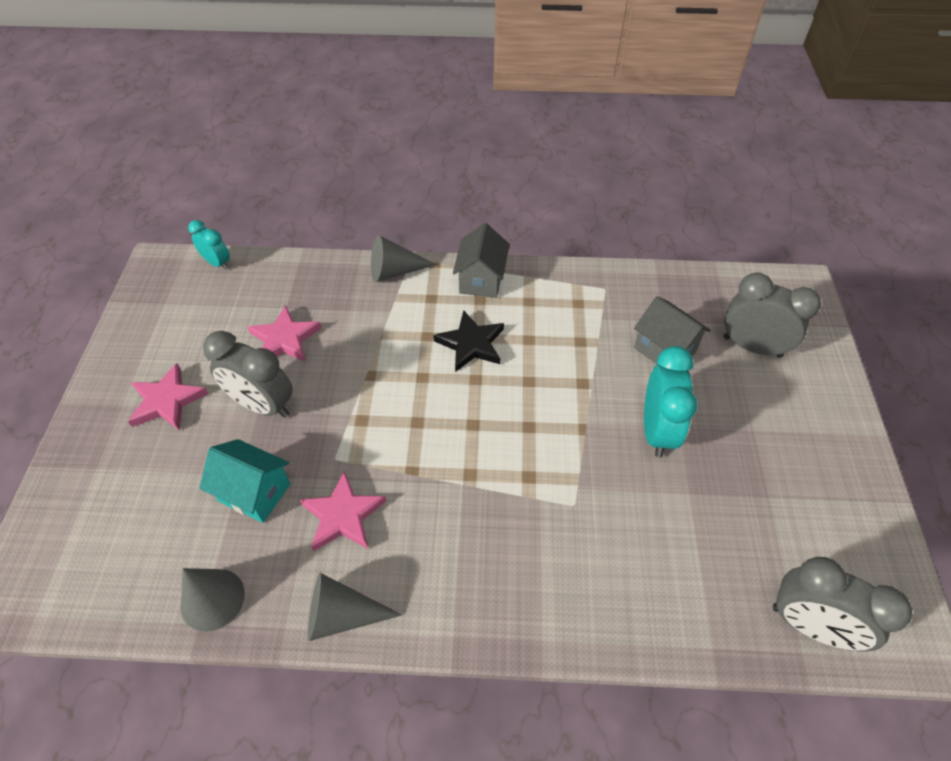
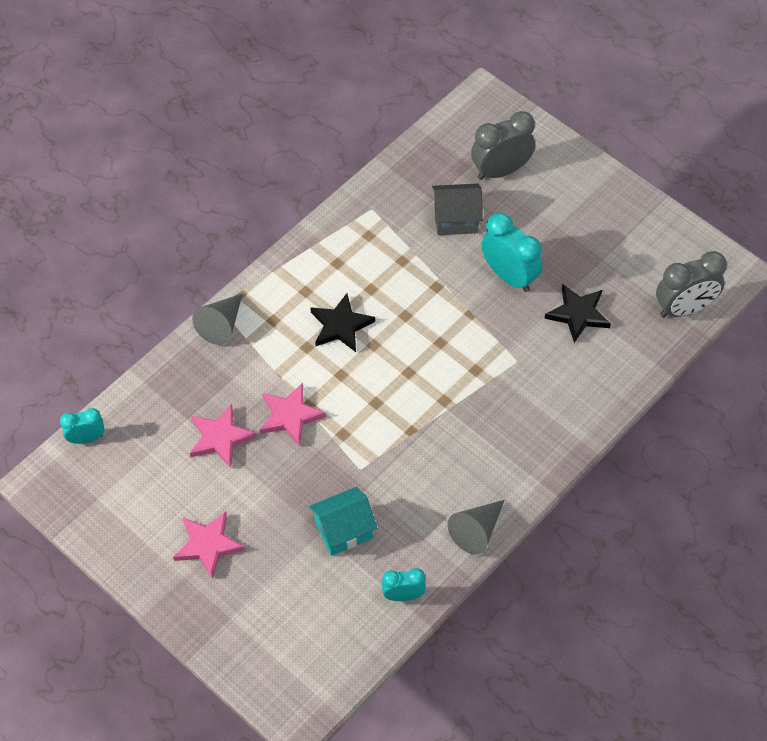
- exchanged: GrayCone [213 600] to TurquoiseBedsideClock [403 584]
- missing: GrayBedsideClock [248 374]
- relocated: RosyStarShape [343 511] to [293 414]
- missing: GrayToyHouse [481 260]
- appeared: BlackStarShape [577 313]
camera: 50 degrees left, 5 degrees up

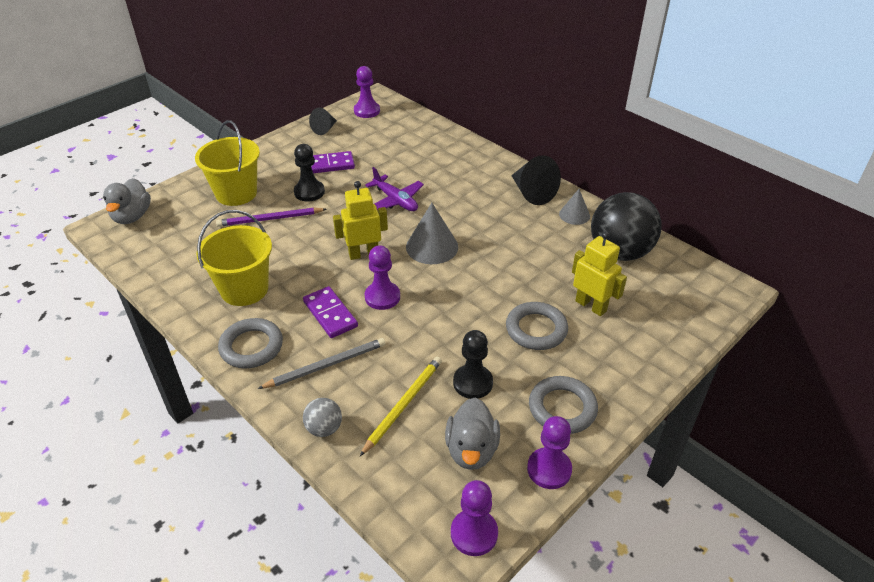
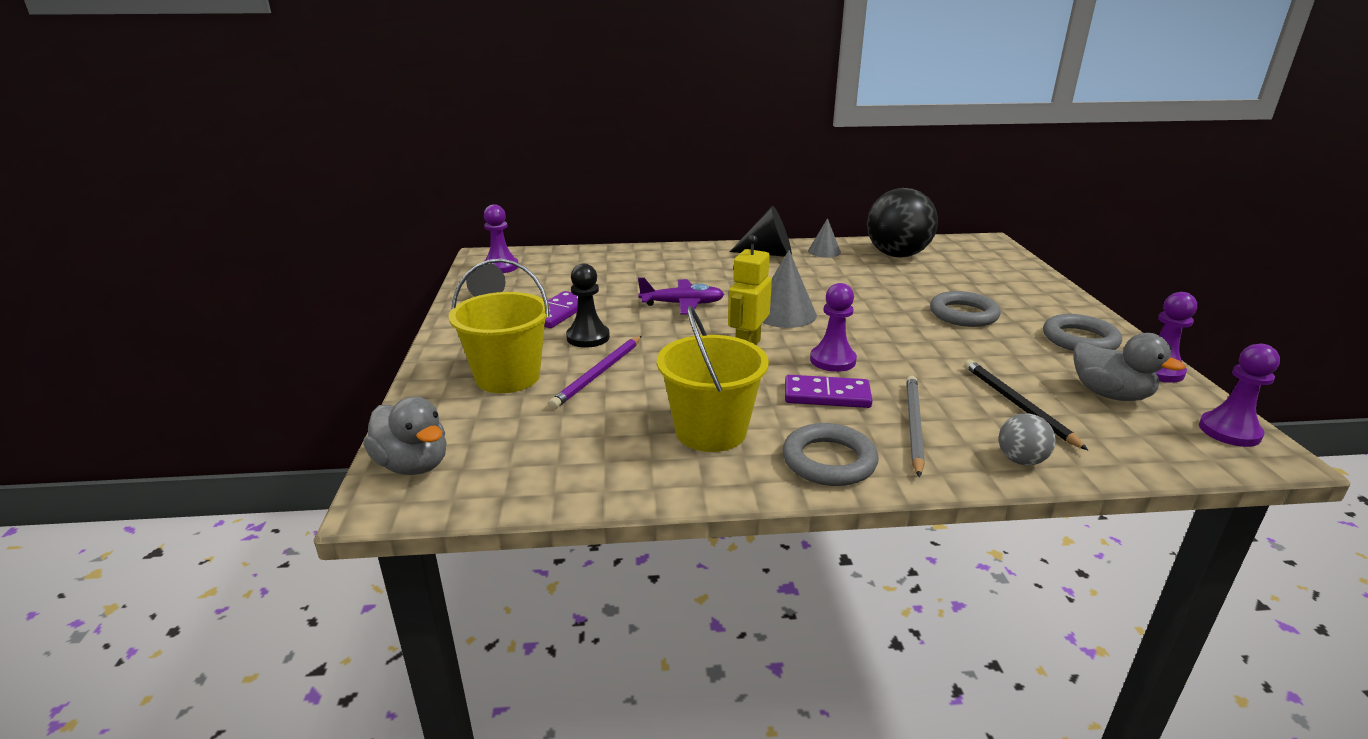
- colour: BrightYellowPencil [401 406] to BlackPencil [1026 405]
- missing: BlackChessPawn [473 364]
- missing: BrightYellowToyRobot [599 273]
camera: 50 degrees left, 15 degrees down

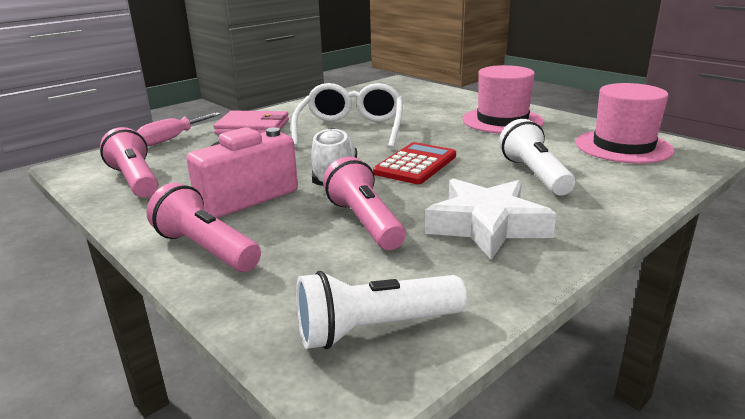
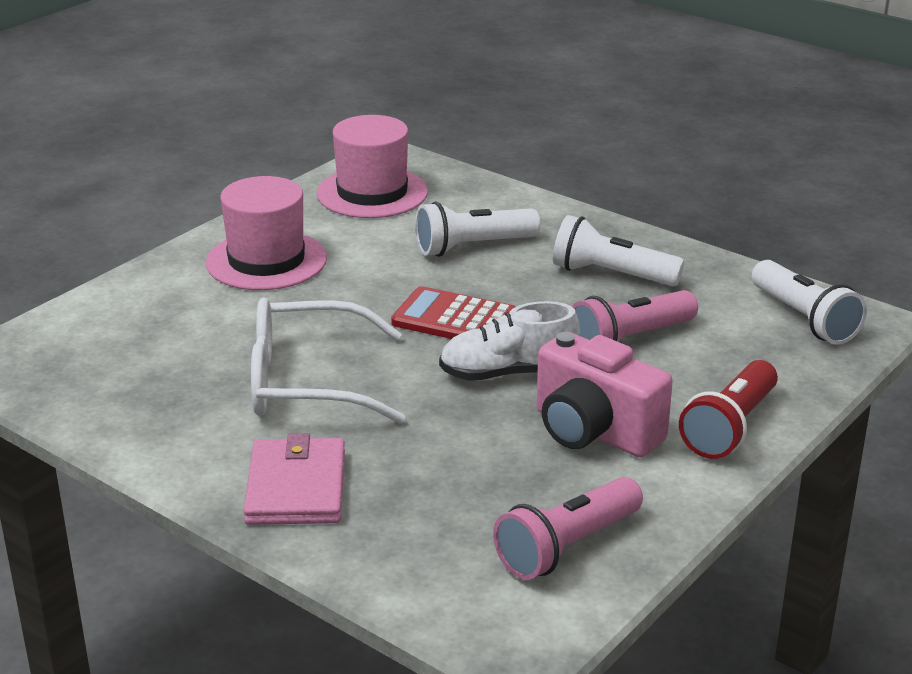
- missing: RosyHandScrewdriver [179 129]
- colour: RosyTorch [204 227] to CrimsonTorch [728 409]
- exchanged: WhiteStarShape [490 219] to WhiteTorch [618 250]
camera: 100 degrees left, 5 degrees up

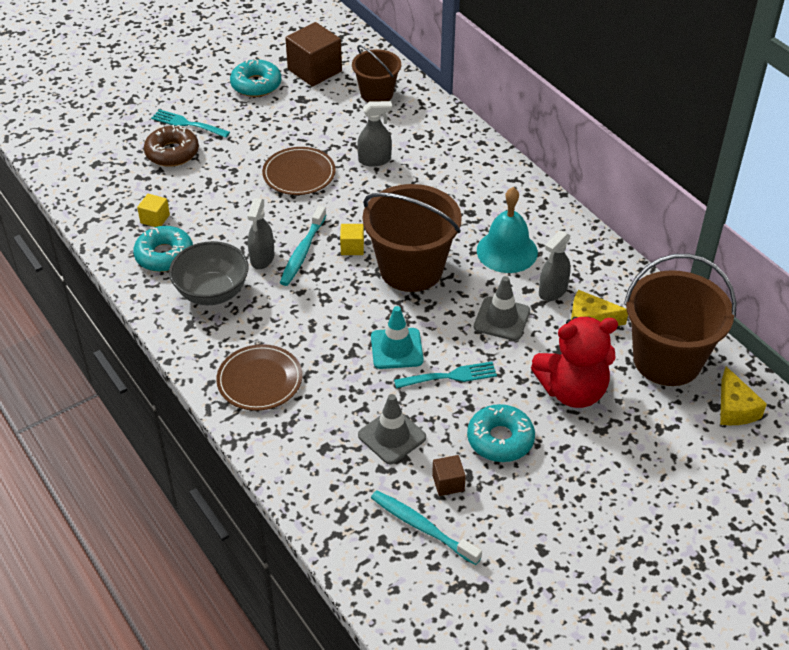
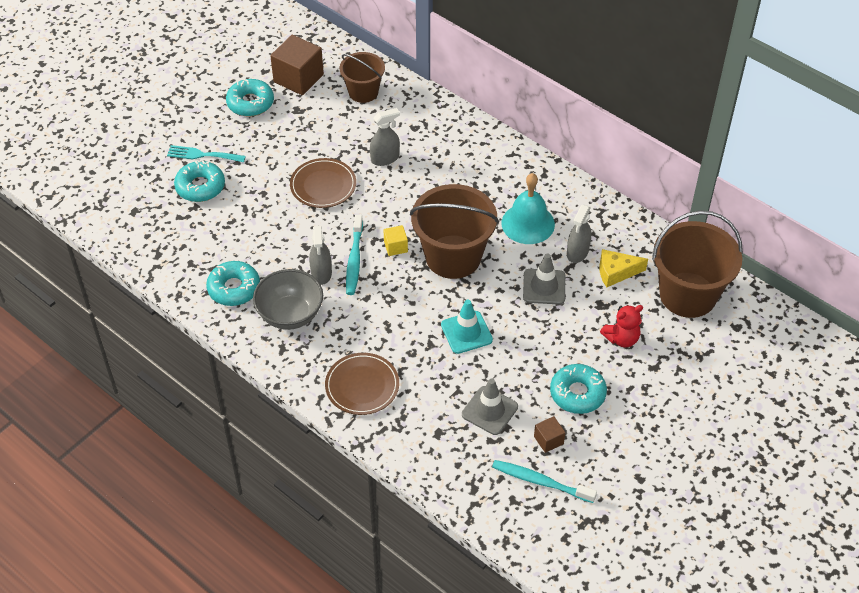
- missing: BrightYellowCube [153 210]
- colour: RussetGlazedDonut [171 146] to TurquoiseGlazedDonut [199 181]
- missing: TurquoiseTableFork [445 375]
- size: CrimsonTeddyBear [574 362] = [621 326] x0.58
- missing: BrightYellowCheese [743 395]
camera: 15 degrees left, 5 degrees up

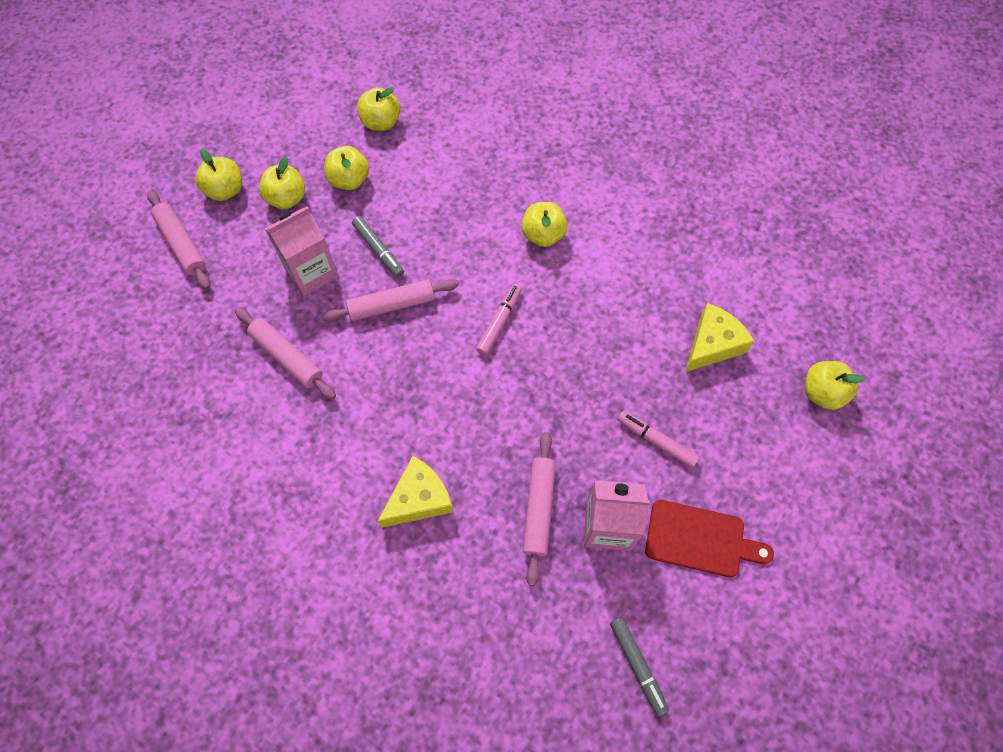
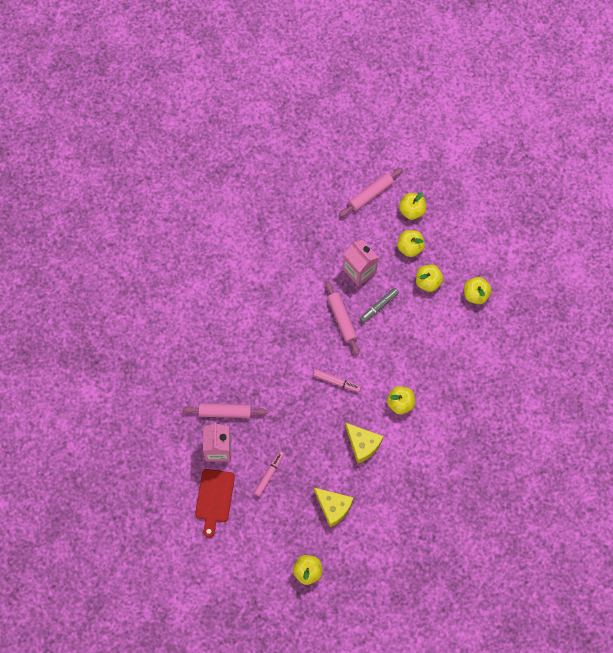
- missing: RosyDoughRoller [285 354]
- relocated: BrightYellowCheese [415 492] to [364 443]
- missing: GrayMarker [639 666]
camera: 85 degrees right, 5 degrees up

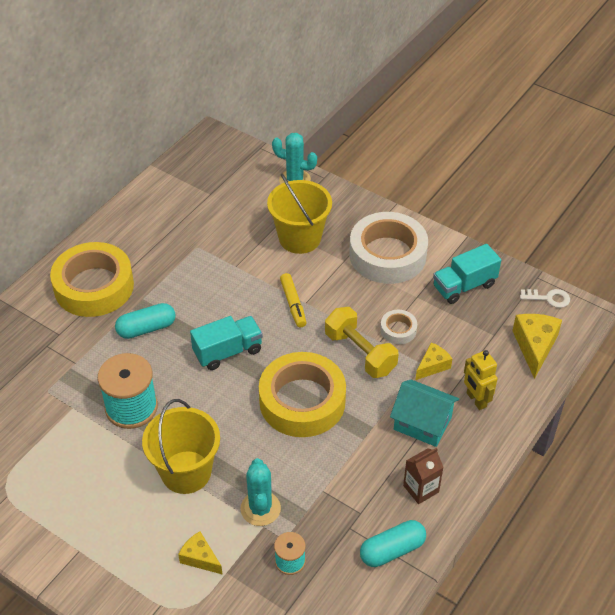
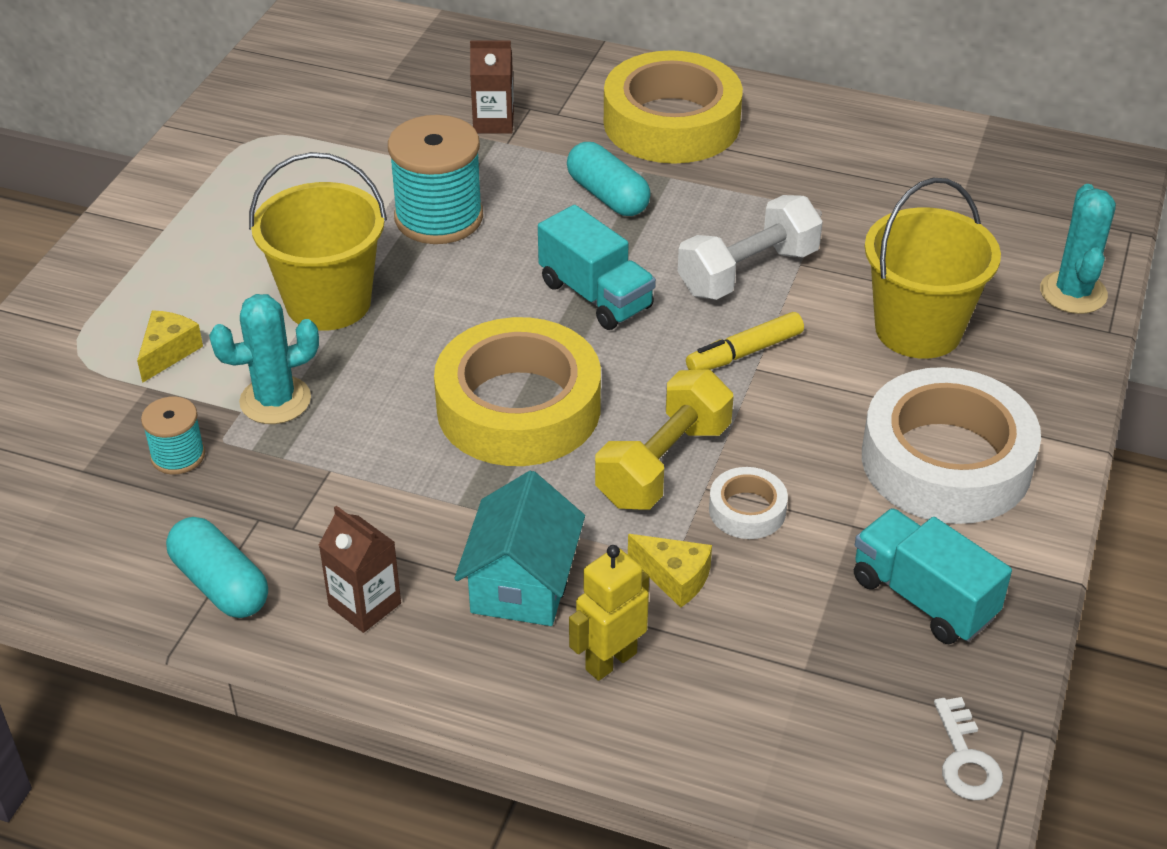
- missing: BrightYellowCheese [537 346]
- appeared: RussetCarton [492 87]
- appeared: WhiteDumbbell [750 247]
camera: 75 degrees right, 5 degrees down

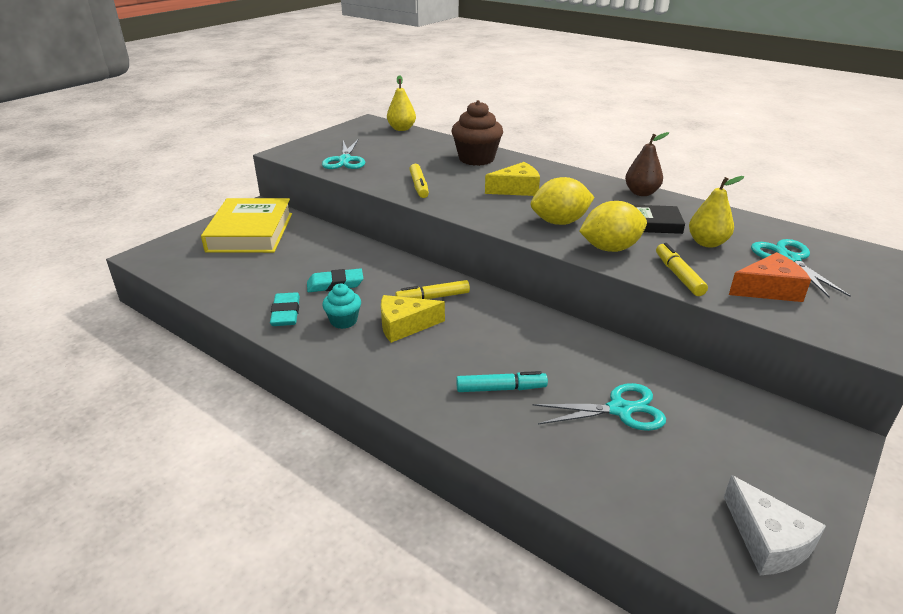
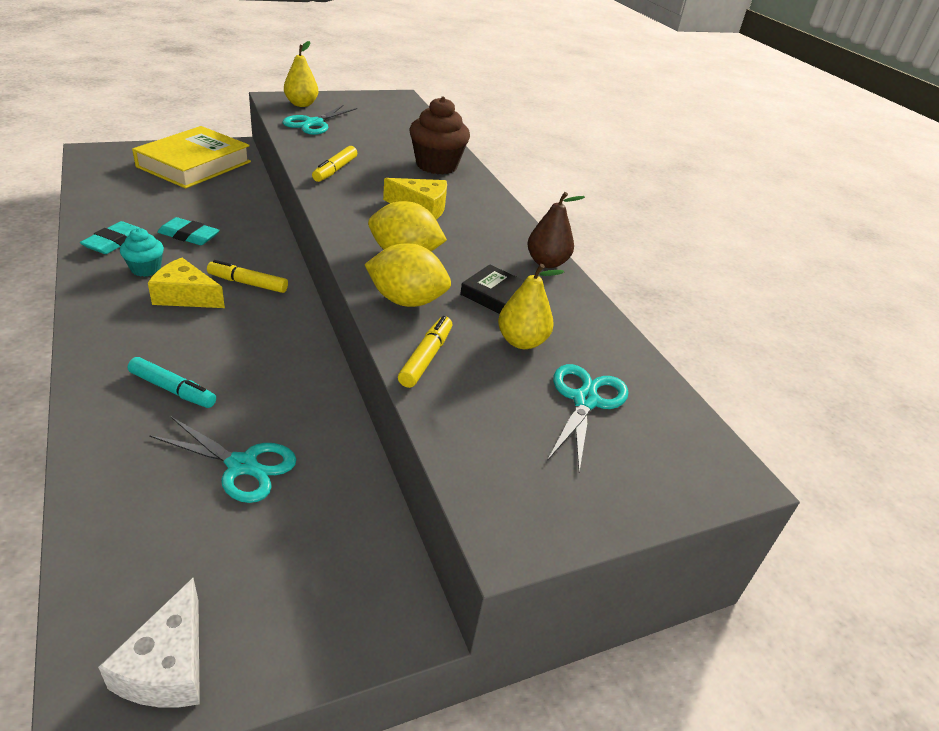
- relocated: BrightYellowPearFruit [401 103] to [301 74]
- missing: OrangeColouredCheese [770 277]
camera: 25 degrees right, 5 degrees up

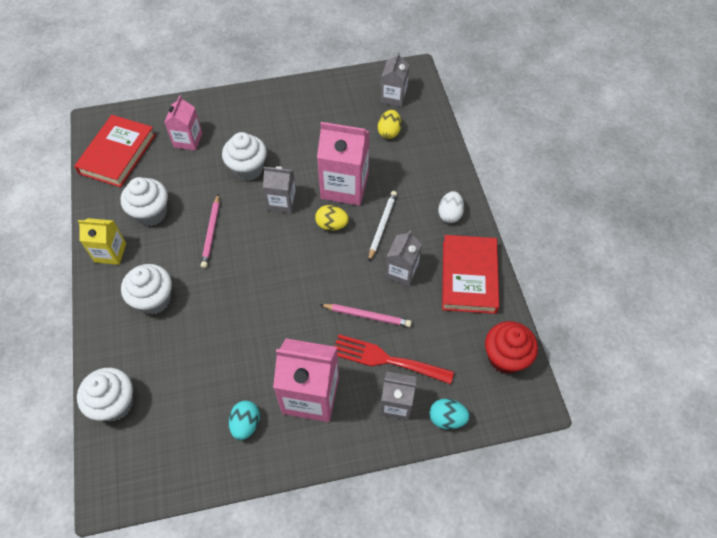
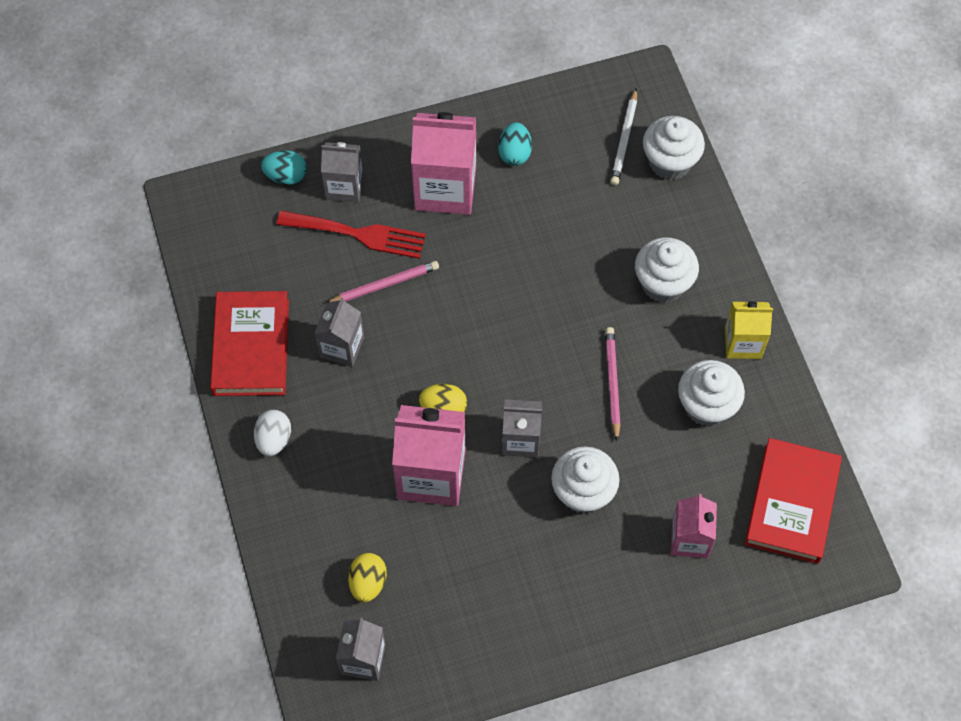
- spun: RosyPencil [366 315] = [382 282] 150 degrees clockwise
- relocated: WhitePencil [383 226] to [623 136]
- missing: CrimsonCupcake [511 347]
camera: 175 degrees right, 5 degrees up

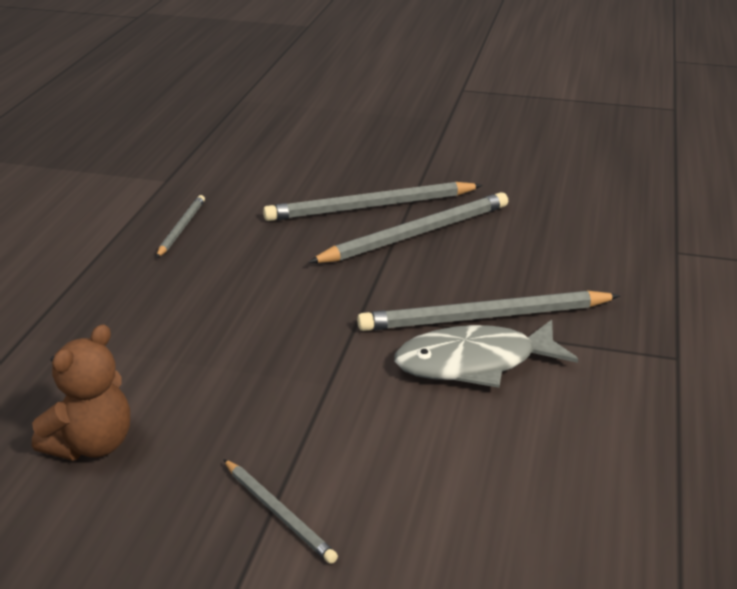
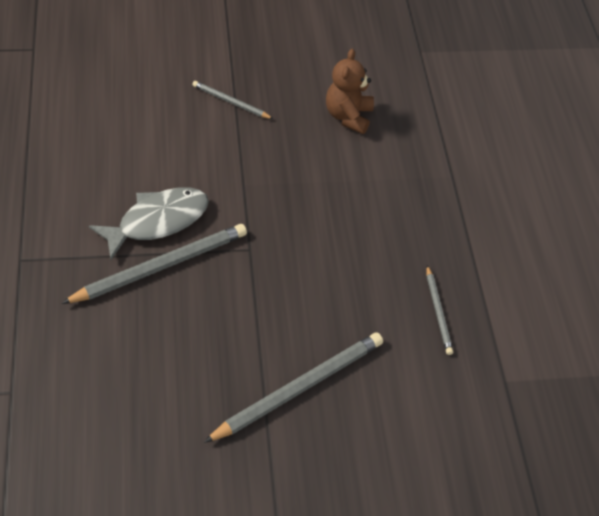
- missing: GrayPencil [408 227]
camera: 155 degrees right, 20 degrees up

